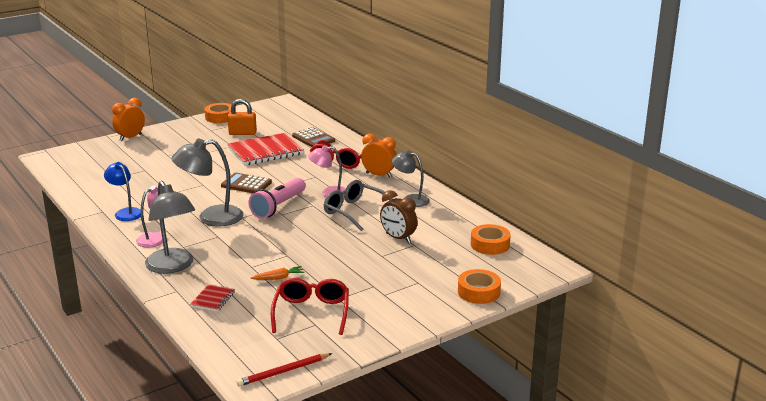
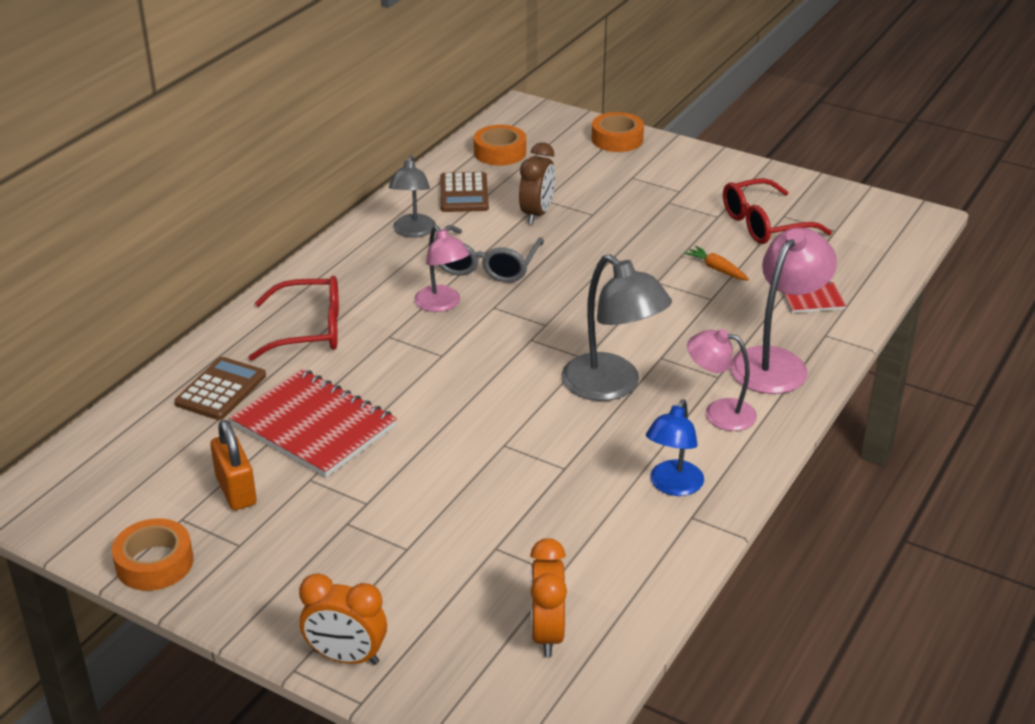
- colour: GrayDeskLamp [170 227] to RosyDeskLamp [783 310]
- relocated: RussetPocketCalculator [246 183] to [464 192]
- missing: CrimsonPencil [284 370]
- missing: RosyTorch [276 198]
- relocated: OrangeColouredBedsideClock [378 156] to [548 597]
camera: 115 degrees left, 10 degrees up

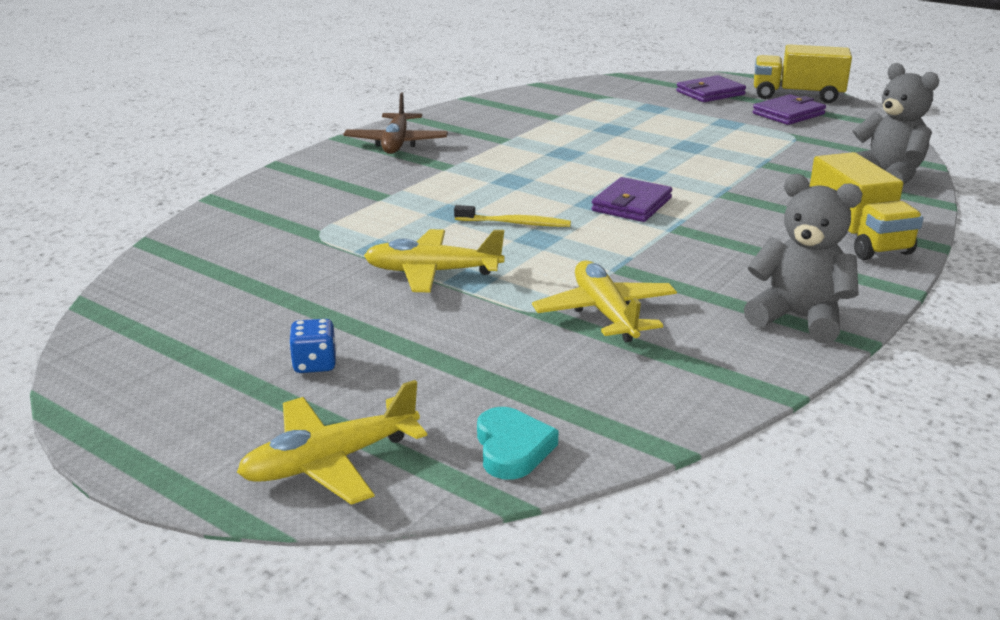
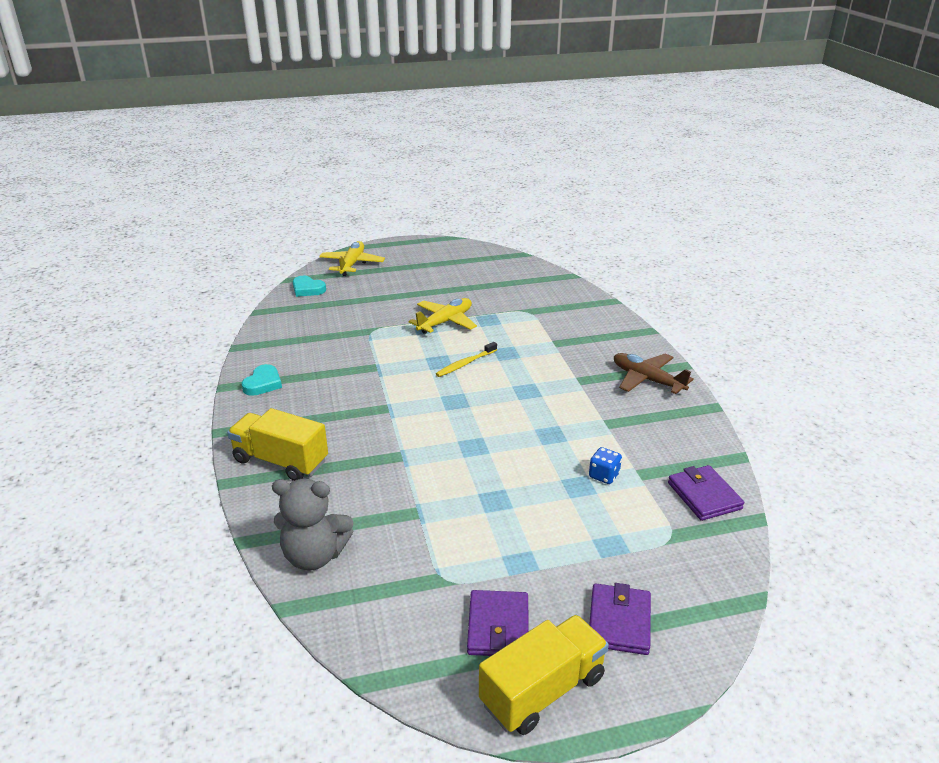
- relocated: CobaltGameDie [313 346] to [605 465]
- missing: BrightYellowPlane [604 301]
- relocated: RoyalPurpleCardWallet [631 199] to [706 493]
- exchanged: GrayTeddyBear [803 259] to TurquoiseHeart [262 380]
camera: 130 degrees right, 5 degrees up

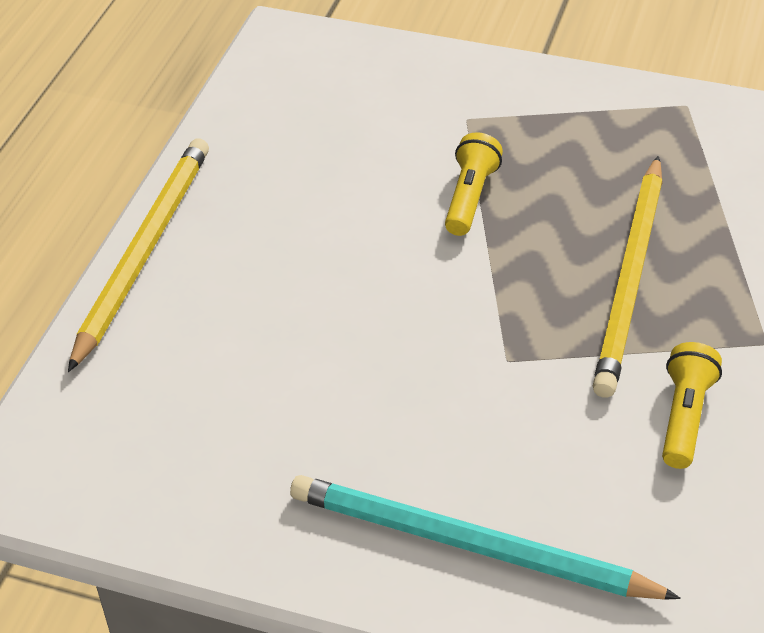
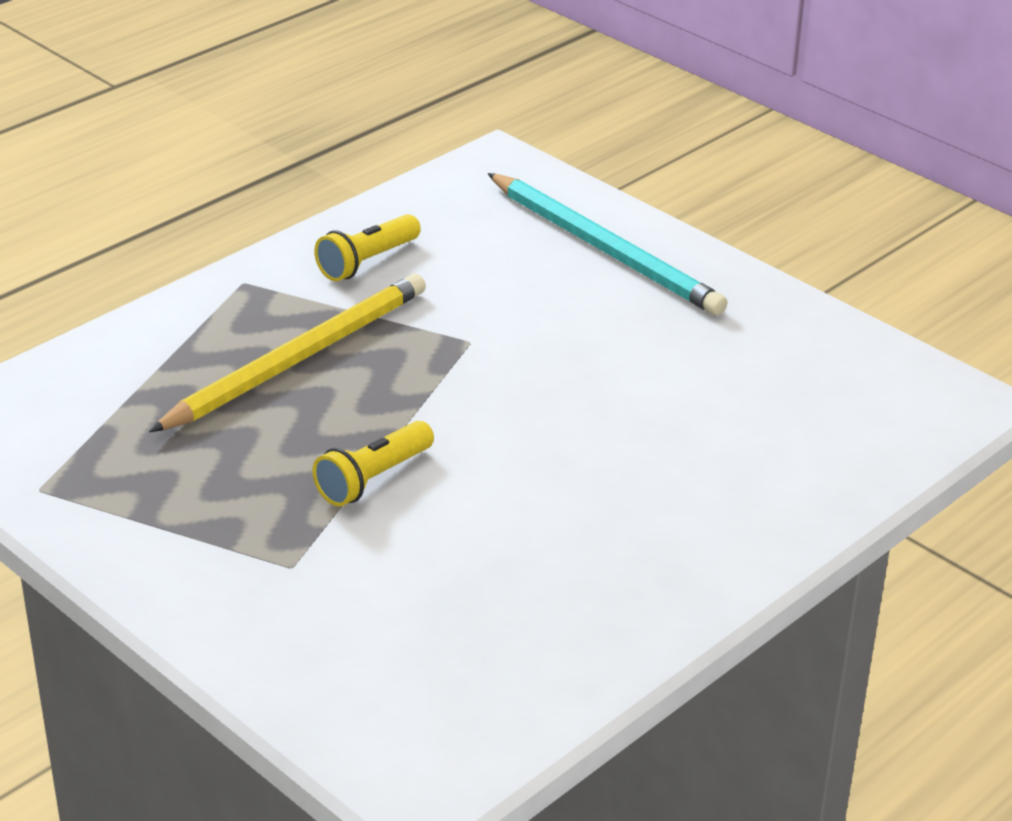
- missing: BrightYellowPencil [138 255]
camera: 155 degrees left, 10 degrees down

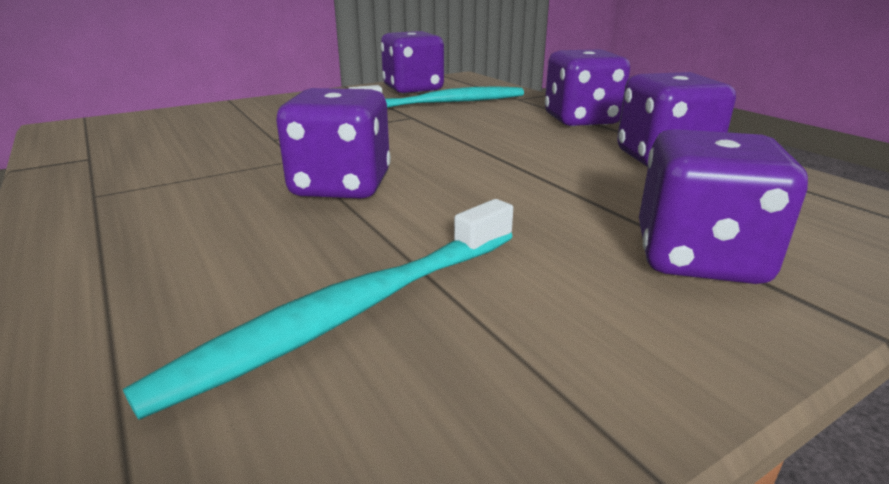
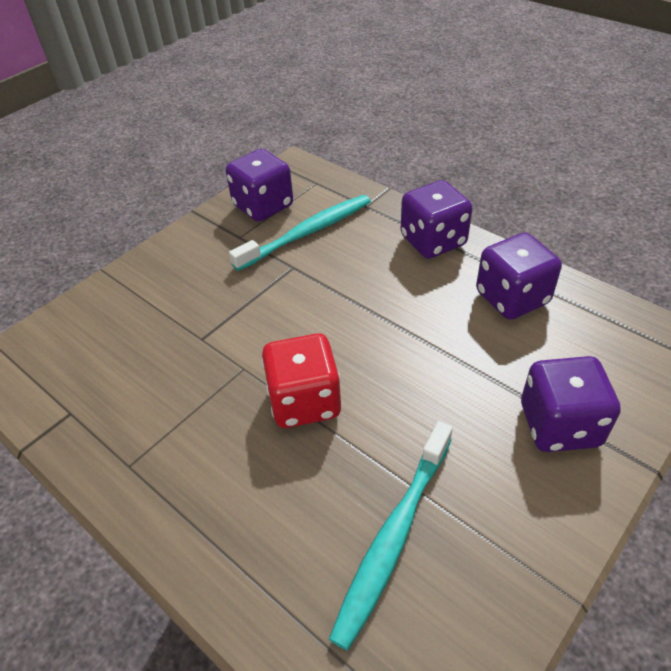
- colour: RoyalPurpleGameDie [333 143] to CrimsonGameDie [301 380]
camera: 15 degrees left, 20 degrees up

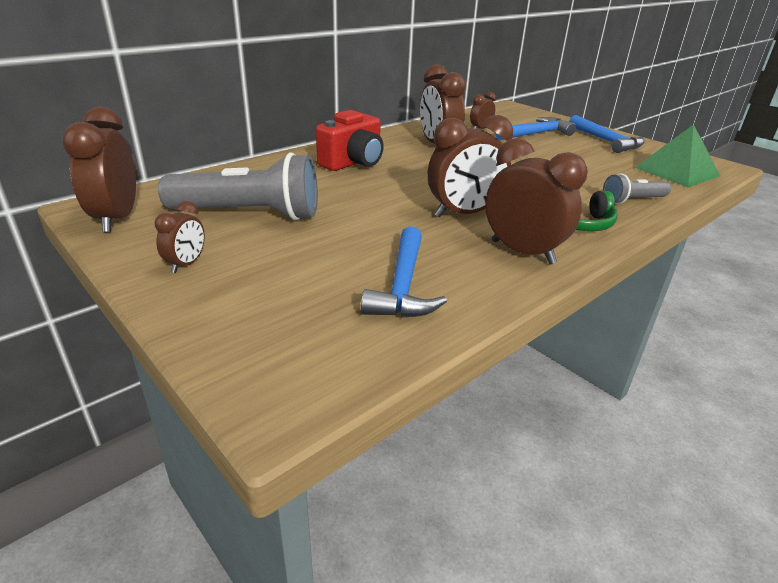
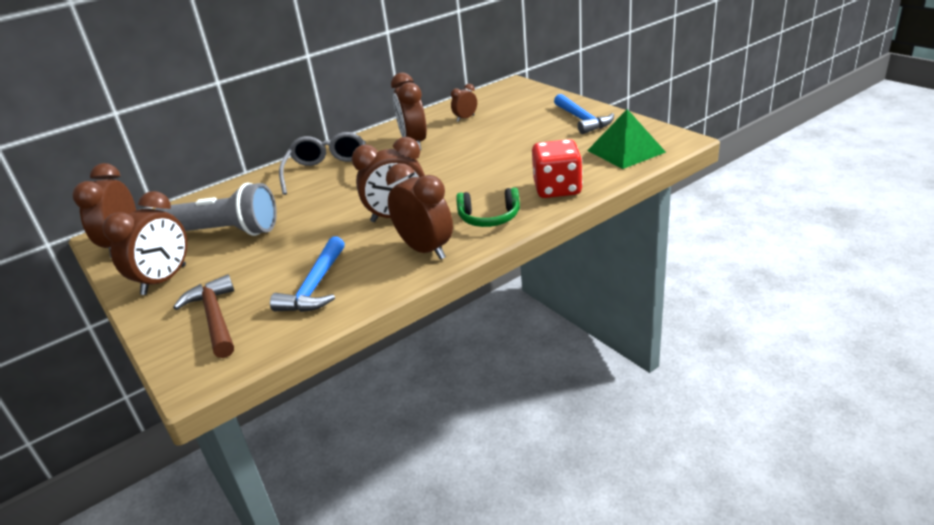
- size: RussetBedsideClock [180 237] = [145 243] x1.90
- exchanged: CrimsonCompactCamera [350 140] to GrayEyeglasses [322 163]
- missing: CobaltCarpenter'sHammer [535 128]
- exchanged: GrayTorch [637 188] to CrimsonGameDie [557 168]
- appeared: RussetCarpenter'sHammer [203 316]
camera: 10 degrees right, 0 degrees up

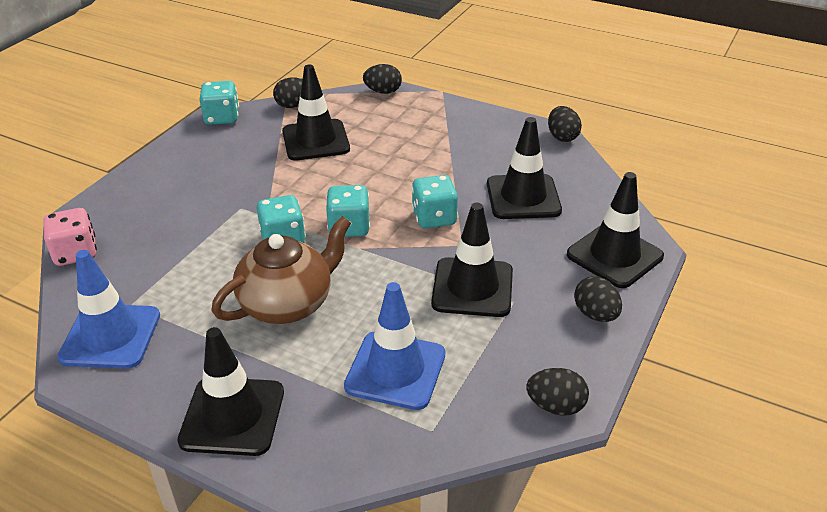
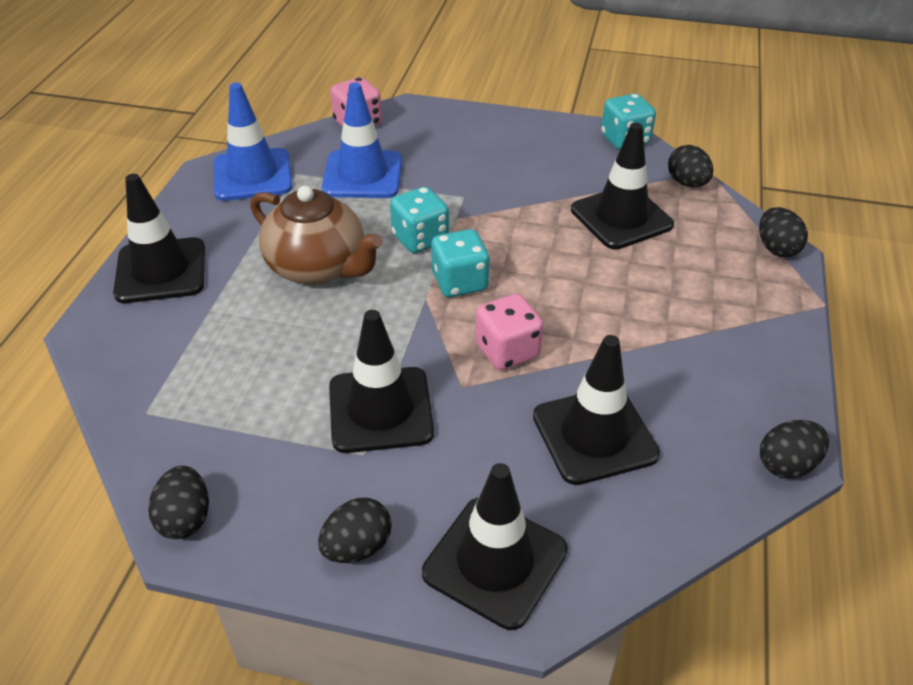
- relocated: CobaltTrafficCone [394 346] to [362 140]
- colour: TurquoiseGameDie [435 202] to RosyGameDie [509 332]
camera: 75 degrees right, 5 degrees up

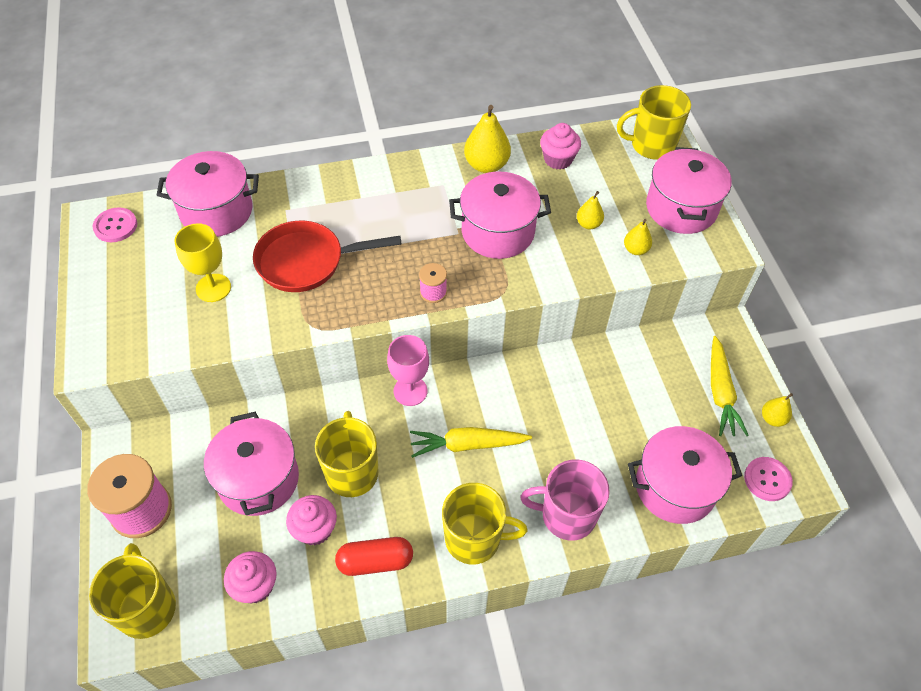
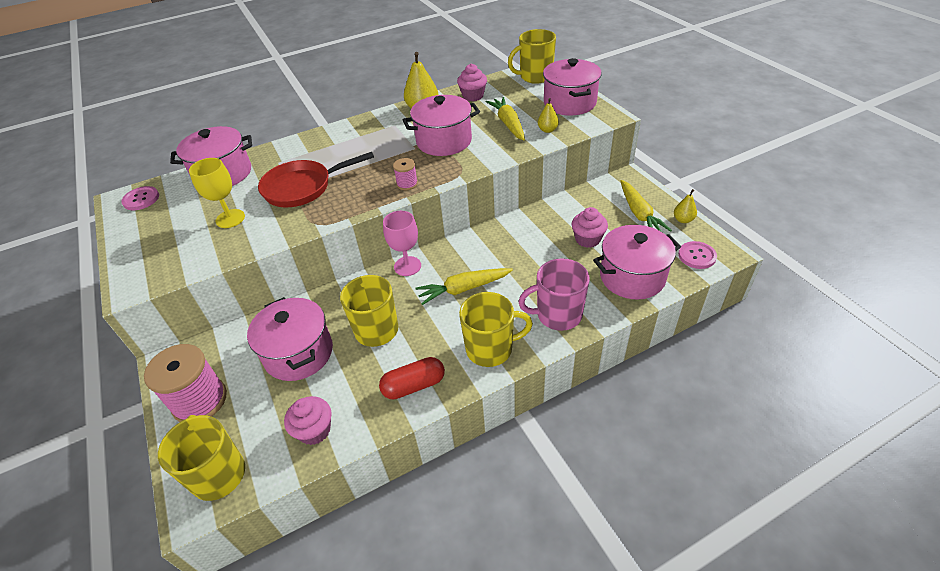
- relocated: RosyCupcake [311 520] to [590 227]
- exchanged: BrightYellowPearFruit [590 210] to BrightYellowCarrot [505 118]
camera: 10 degrees left, 10 degrees down

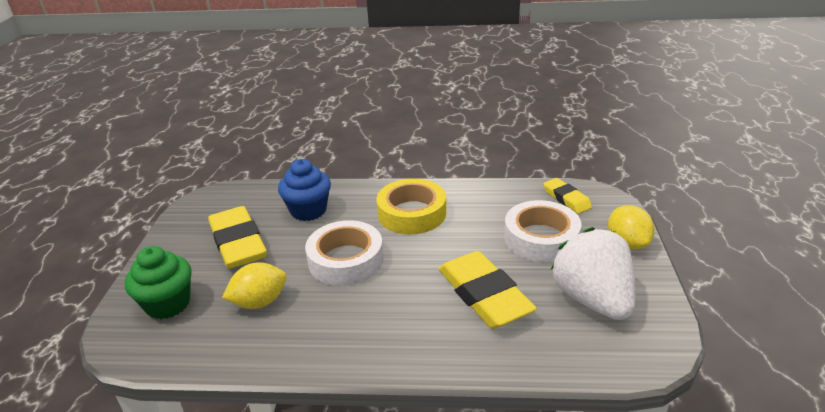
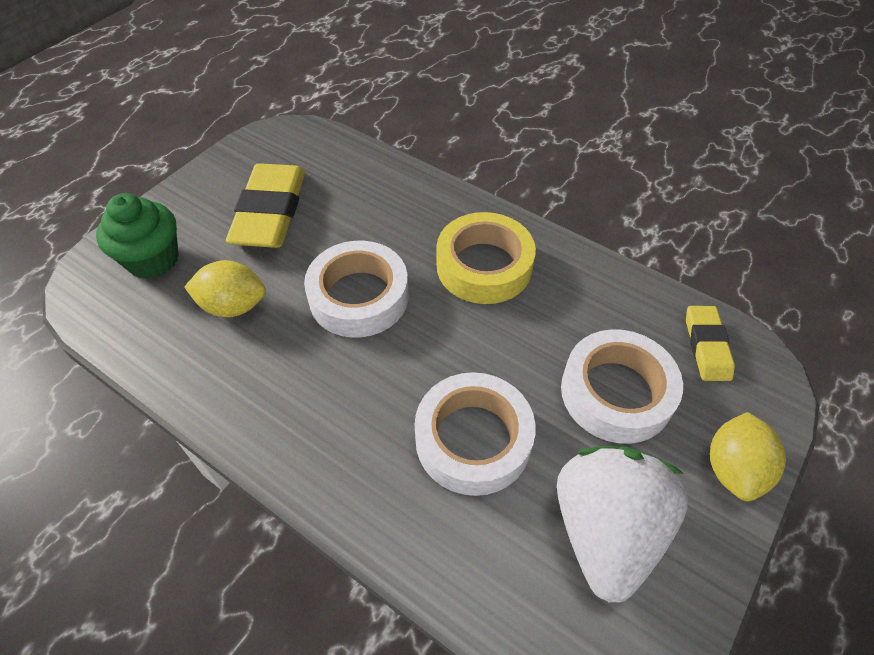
- missing: CobaltCupcake [304 190]
- exchanged: BrightYellowPencilEraser [488 290] to WhiteTape [475 434]
camera: 30 degrees right, 20 degrees up

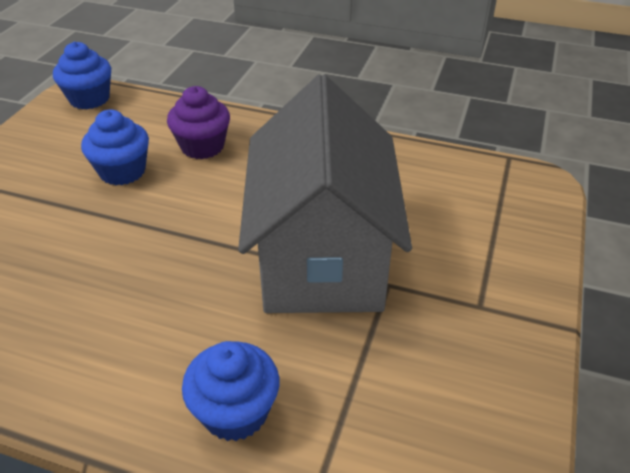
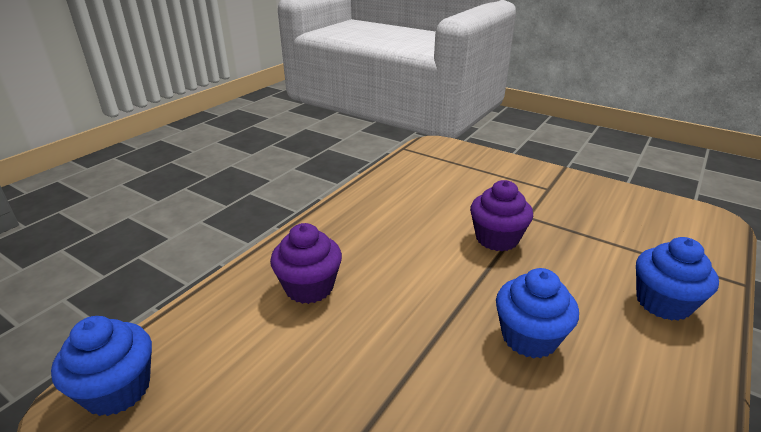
- relocated: CobaltCupcake [115 147] to [537 313]
- exchanged: GrayToyHouse [325 193] to RoyalPurpleCupcake [501 215]
camera: 75 degrees left, 10 degrees down

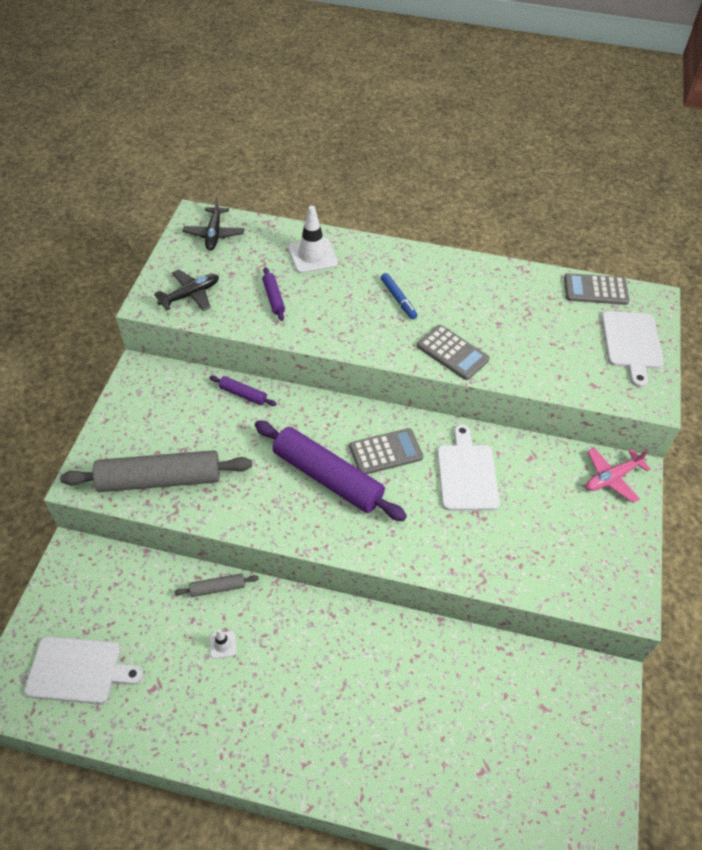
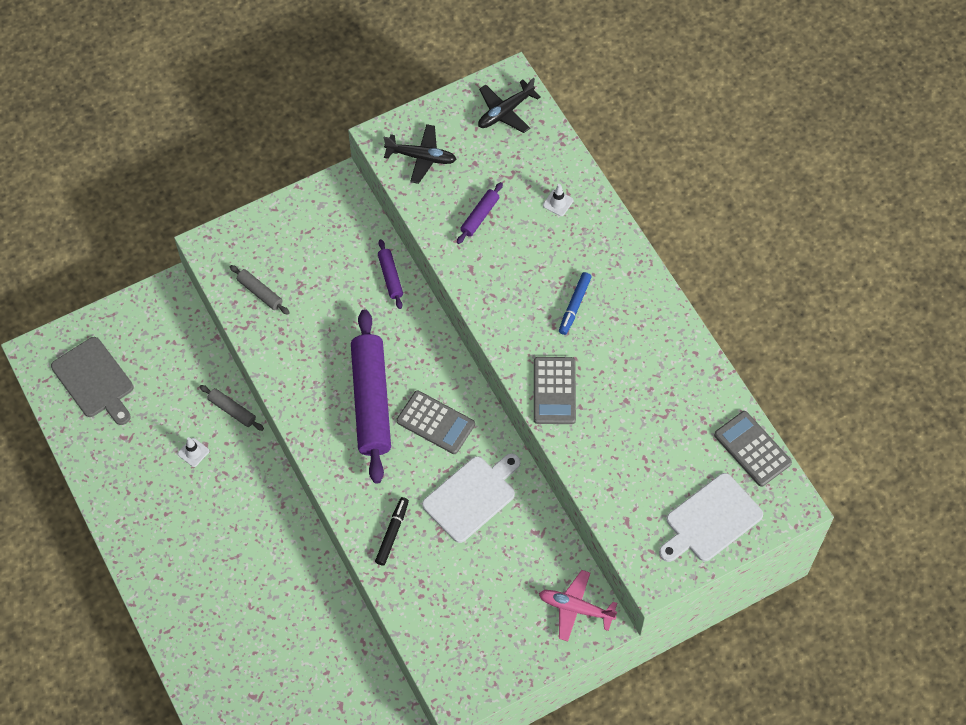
- colour: WhiteChoppingBoard [83 670] to GrayChoppingBoard [92 381]
- size: GrayDoughRoller [156 471] = [260 290] x0.44
- size: WhiteTrafficCone [313 239] = [558 200] x0.49
- appeared: BlackMarker [392 531]
camera: 50 degrees right, 10 degrees up

